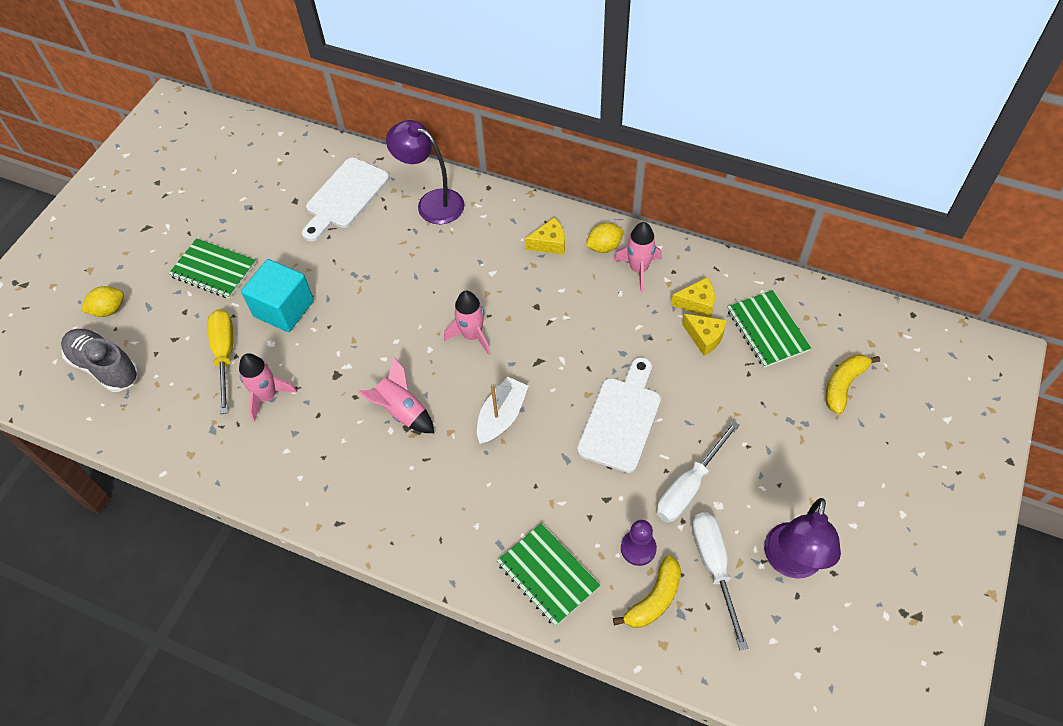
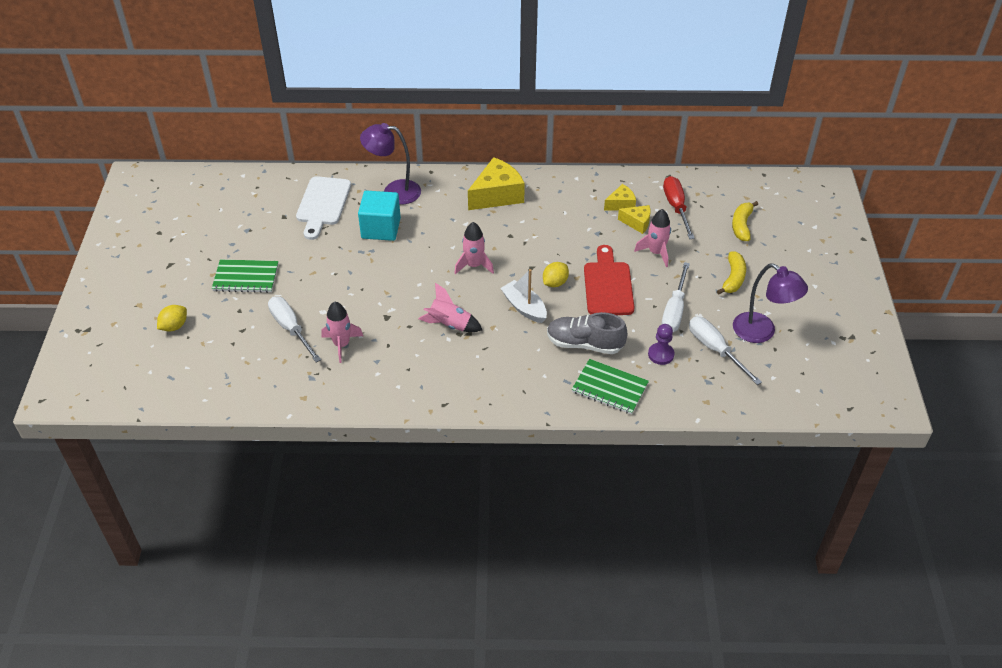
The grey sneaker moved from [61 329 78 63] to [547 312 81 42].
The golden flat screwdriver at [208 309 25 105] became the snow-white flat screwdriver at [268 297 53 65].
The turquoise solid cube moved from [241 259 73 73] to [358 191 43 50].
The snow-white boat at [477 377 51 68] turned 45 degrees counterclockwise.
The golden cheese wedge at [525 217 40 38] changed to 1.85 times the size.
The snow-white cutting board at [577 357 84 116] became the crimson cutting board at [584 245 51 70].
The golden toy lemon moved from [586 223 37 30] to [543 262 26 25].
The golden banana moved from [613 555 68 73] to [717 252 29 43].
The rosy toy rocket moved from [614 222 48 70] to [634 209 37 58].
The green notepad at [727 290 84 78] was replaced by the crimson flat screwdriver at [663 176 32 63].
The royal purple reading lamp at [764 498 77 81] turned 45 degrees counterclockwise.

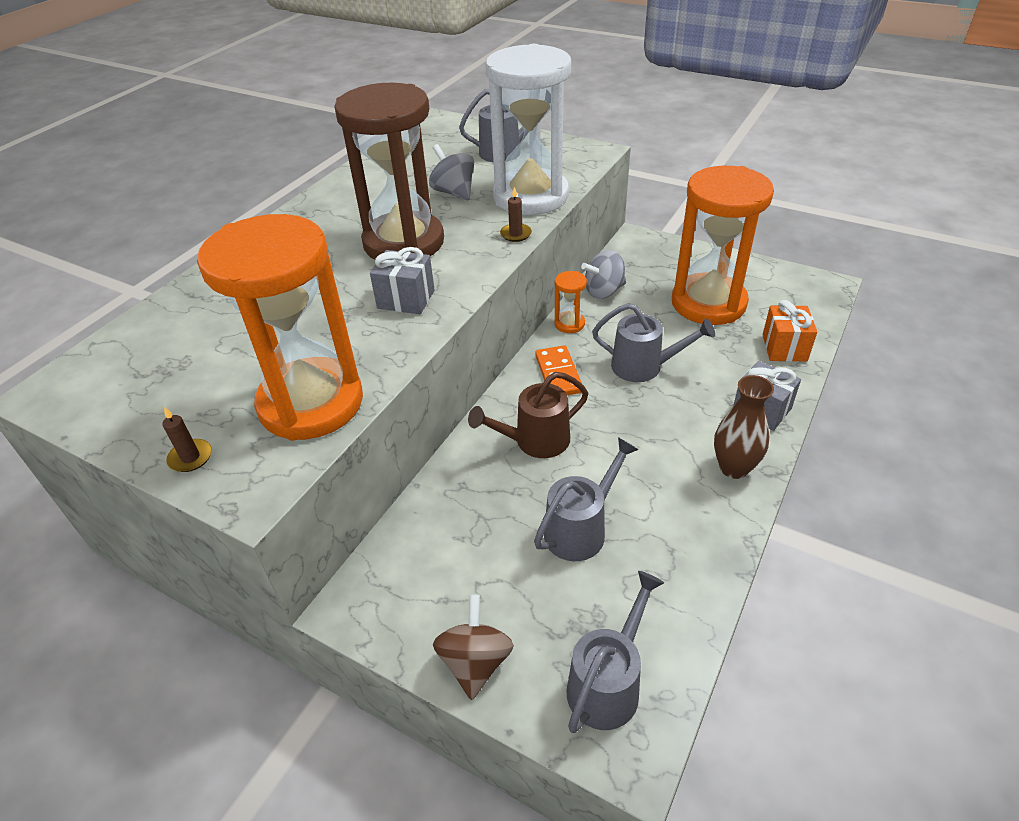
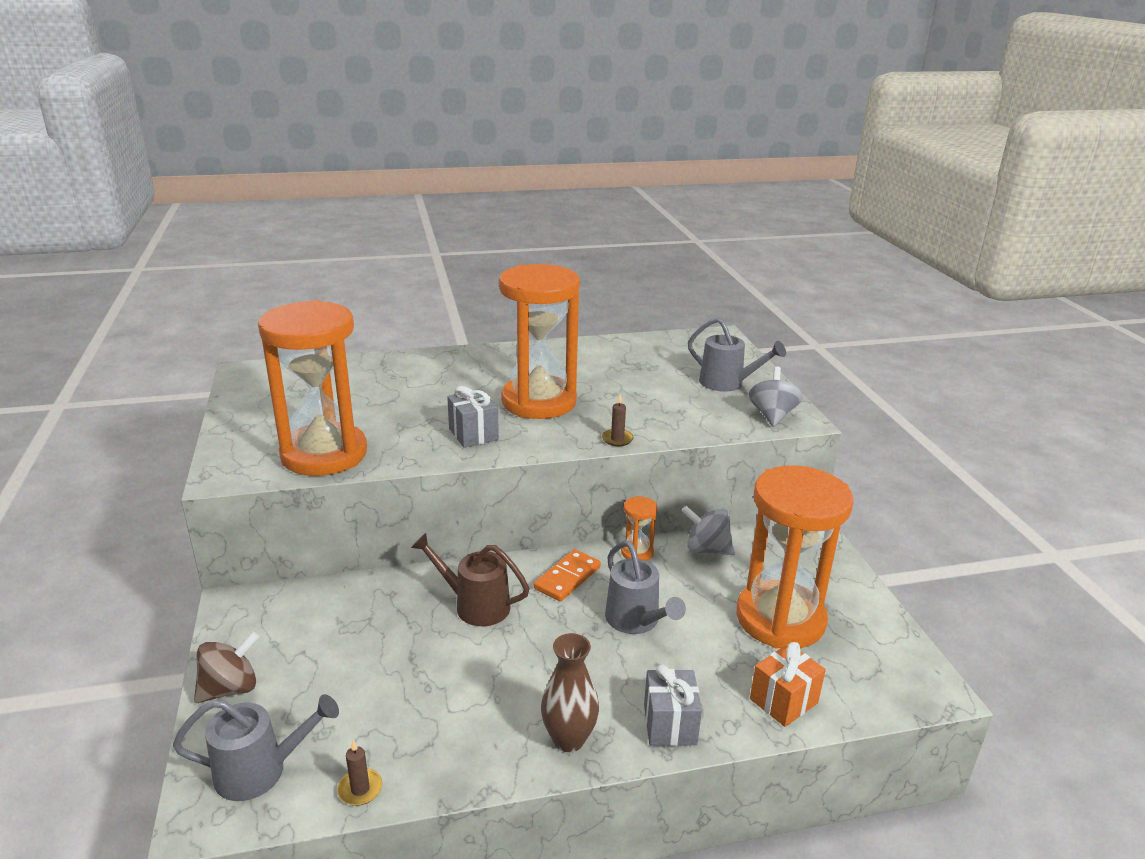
The dark brown pillar candle moved from [162 407 50 65] to [337 740 45 66].
The dark brown sand timer at [334 83 110 177] became the bright orange sand timer at [499 264 81 155].
The grey whirligig moved from [429 144 45 56] to [749 367 54 60].
The snow-white sand timer at [485 44 86 171] disappeared.
The grey watering can at [534 437 105 124] disappeared.

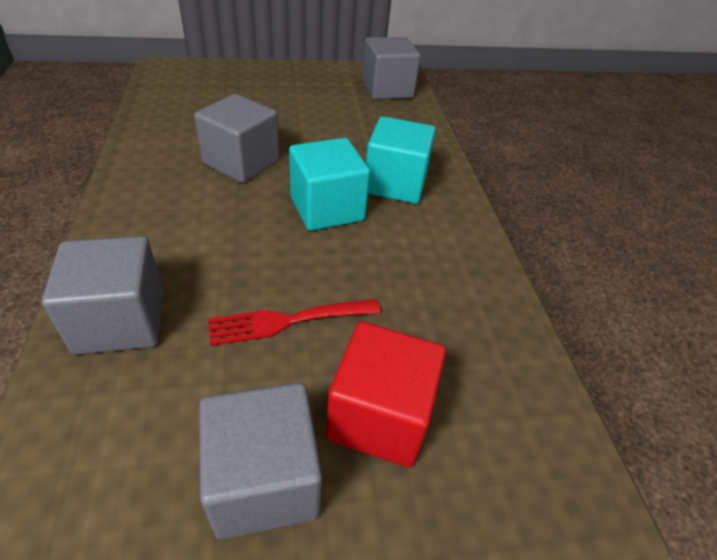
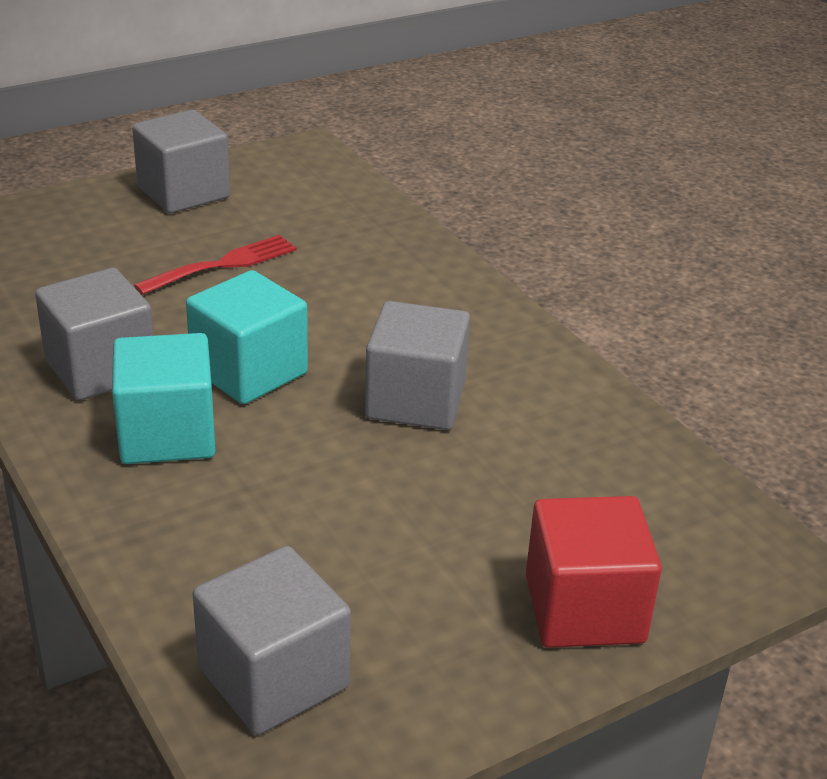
The grey solid cube moved from [42 236 122 119] to [35 268 119 132].
The crimson solid cube moved from [326 321 120 147] to [526 496 136 152].

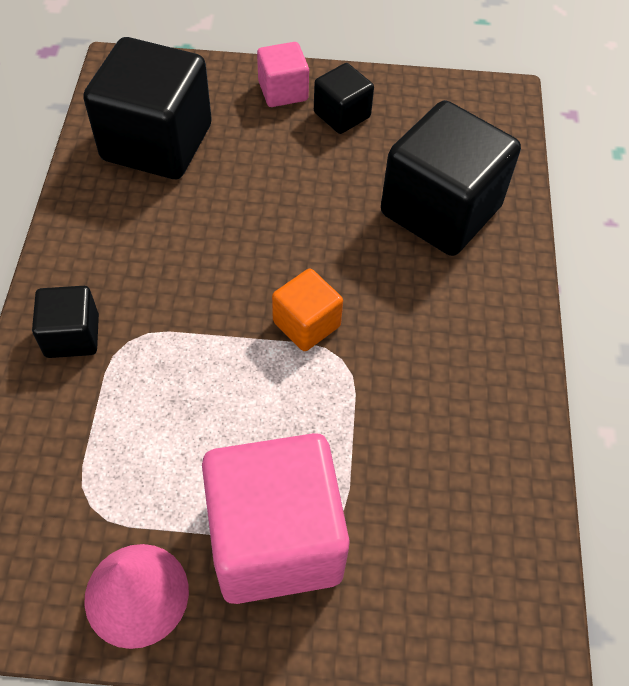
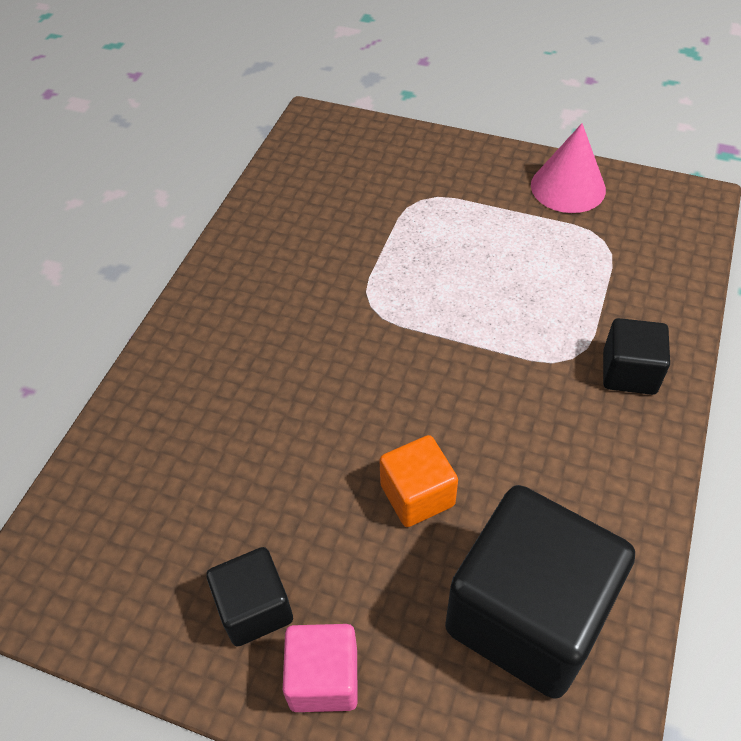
The rosy solid cube at [202 433 148 171] disappeared.
The bright orange solid cube moved from [272 269 71 82] to [379 435 79 92].
The black solid cube at [381 100 140 156] disappeared.

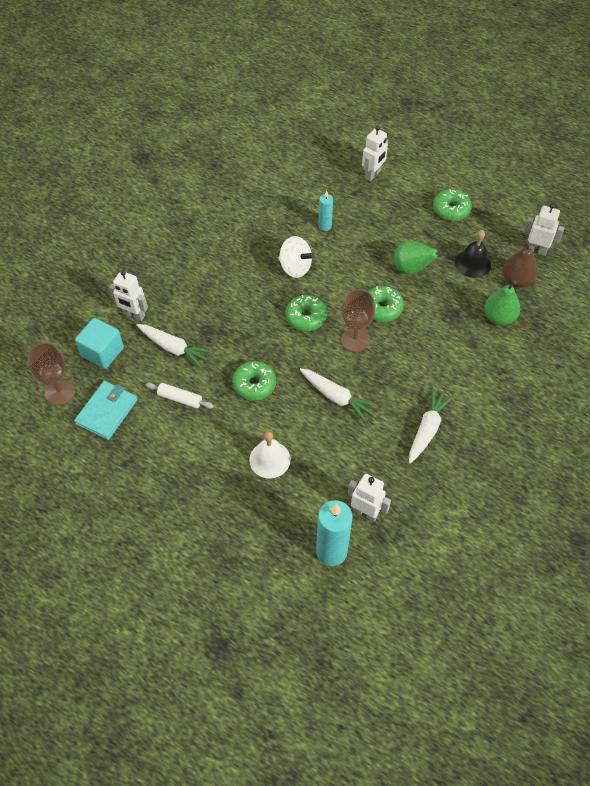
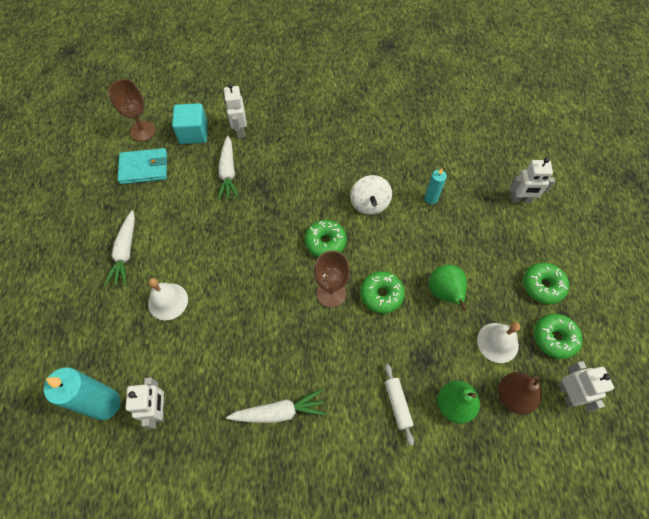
The snow-white dough roller moved from [146 383 68 26] to [385 364 29 82].
The green glazed donut moved from [232 361 44 39] to [534 314 48 45].
The snow-white root vegetable moved from [300 368 78 54] to [104 210 31 76].
The black hand bell at [455 230 36 48] became the snow-white hand bell at [477 322 43 41].

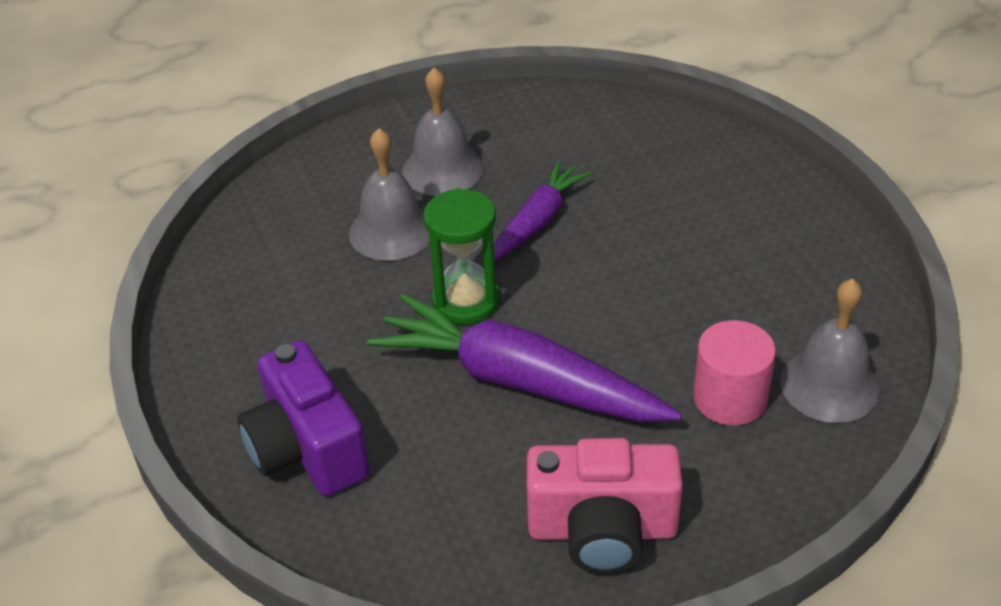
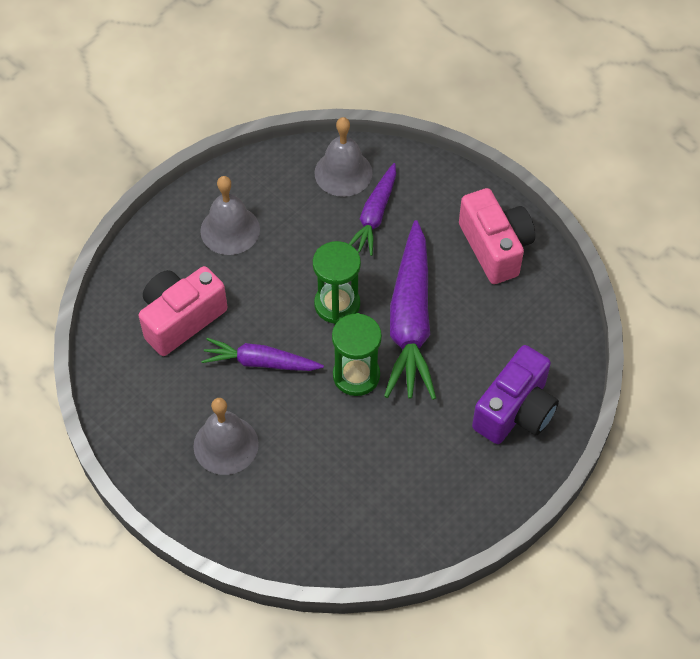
The grey hand bell moved from [349 128 81 133] to [200 176 60 79].
The rosy solid cylinder at [693 320 83 106] was replaced by the royal purple root vegetable at [349 163 47 93].
The rosy compact camera at [139 266 88 90] appeared.
The green sand timer at [313 241 48 83] appeared.

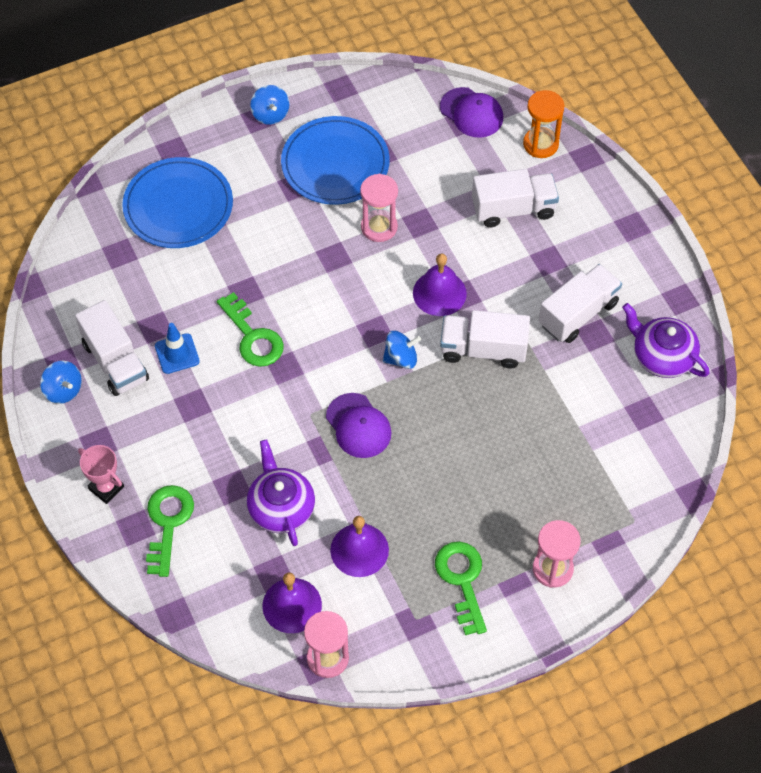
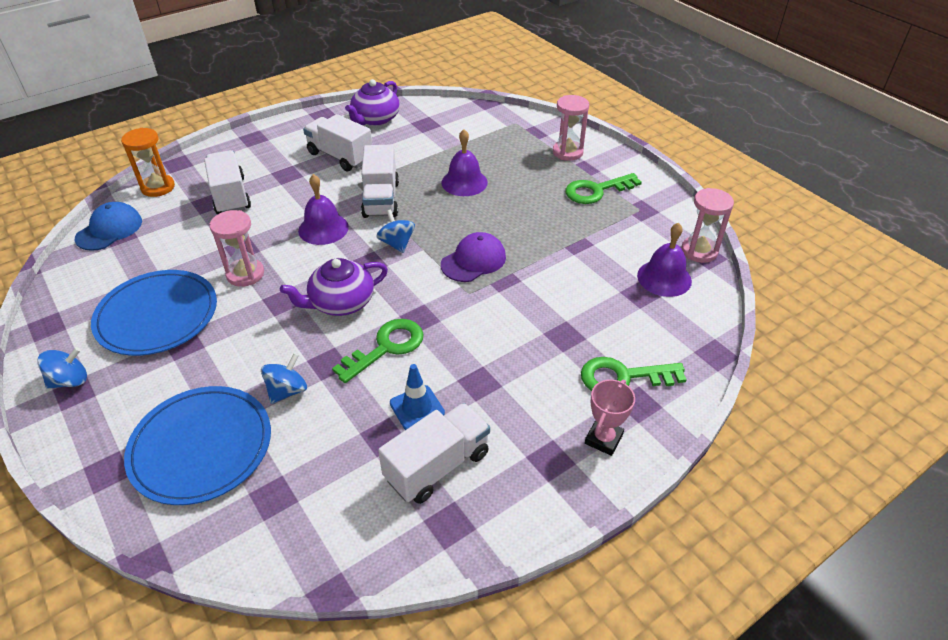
The blue whirligig moved from [40 361 42 43] to [261 353 46 51].
The royal purple tea pot moved from [247 439 68 107] to [280 258 108 58].
The royal purple hand bell moved from [330 516 59 61] to [441 129 47 67].
The royal purple baseball cap at [440 87 63 51] became the blue baseball cap at [75 202 67 49].

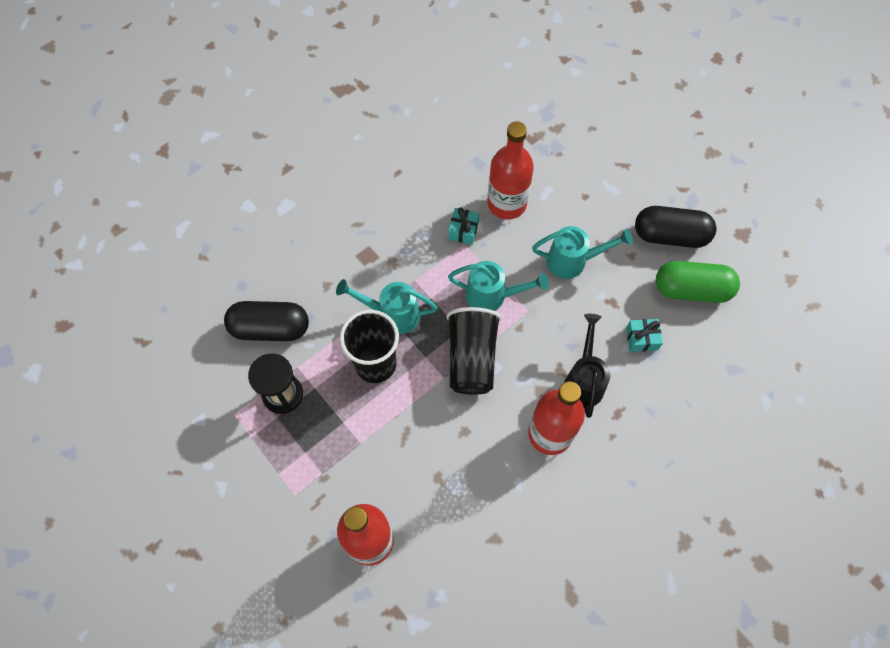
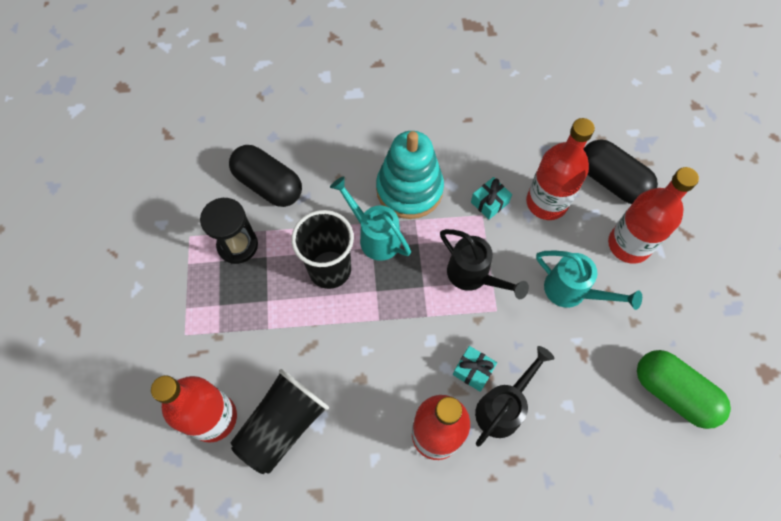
The black beaker moved from [447 307 54 88] to [231 369 98 105].
The turquoise watering can at [448 261 101 50] became the black watering can at [440 229 89 70].
The turquoise gift moved from [626 319 37 33] to [453 346 44 45].
The black pill moved from [635 206 82 42] to [583 139 75 65].
The turquoise ring stacker at [376 131 68 88] appeared.
The crimson flask at [608 167 91 97] appeared.

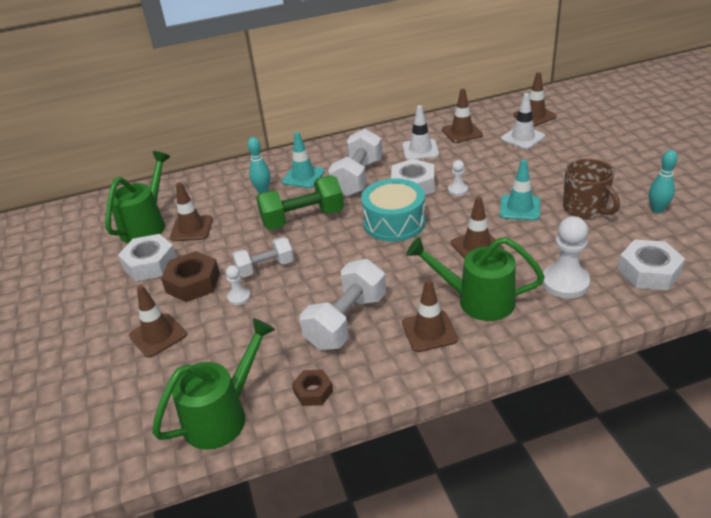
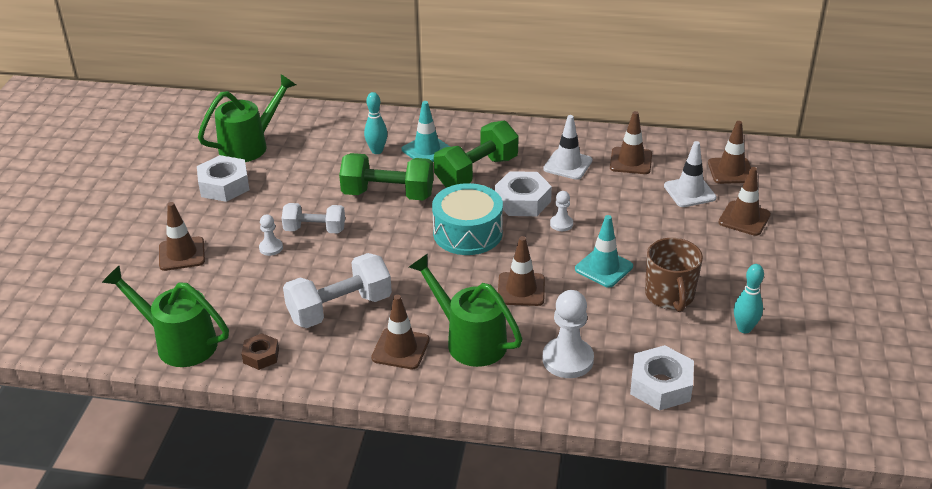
The green watering can at [152 318 123 132] turned 135 degrees counterclockwise.
The dark brown nut at [161 251 59 51] disappeared.
The dark brown safety cone moved from [170 182 43 59] to [718 167 53 69].
The snow-white free weight at [328 128 55 69] became the green free weight at [434 121 85 67].

